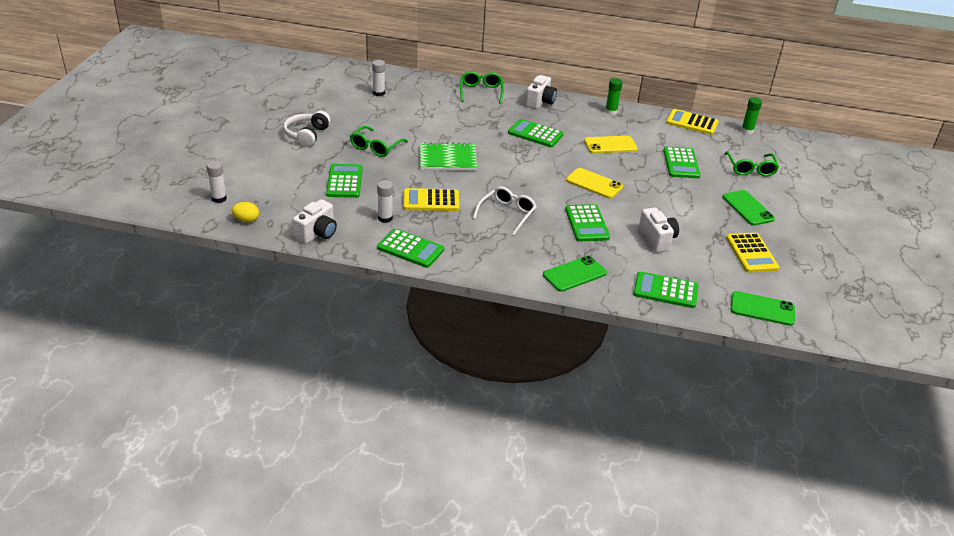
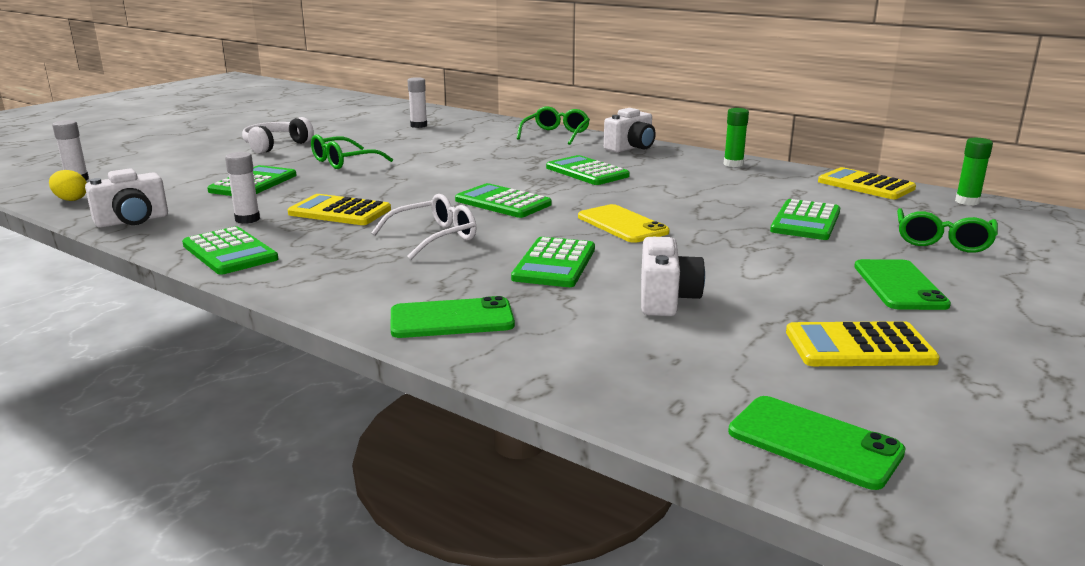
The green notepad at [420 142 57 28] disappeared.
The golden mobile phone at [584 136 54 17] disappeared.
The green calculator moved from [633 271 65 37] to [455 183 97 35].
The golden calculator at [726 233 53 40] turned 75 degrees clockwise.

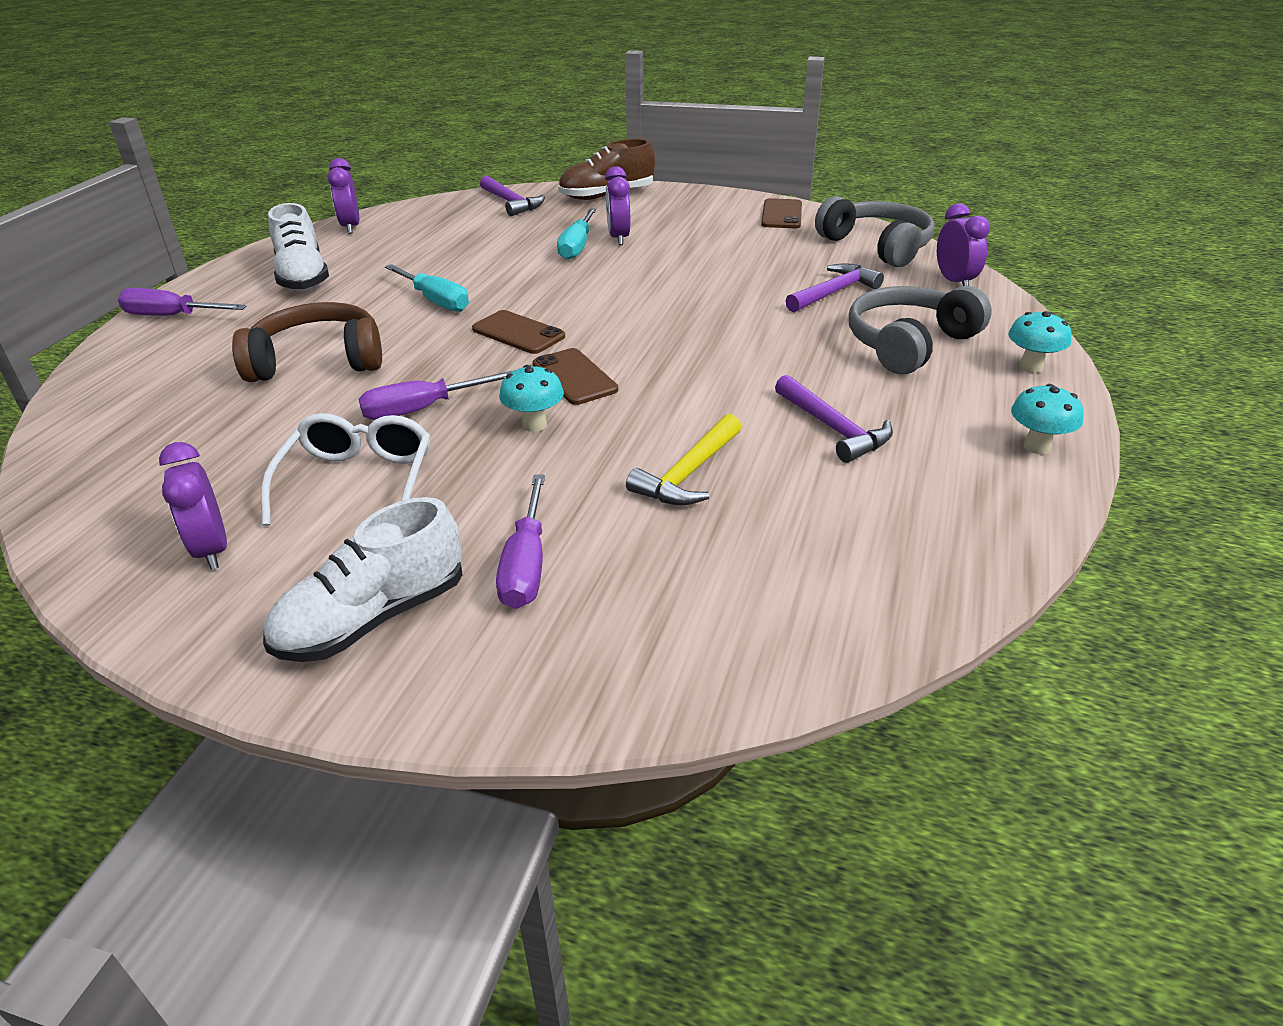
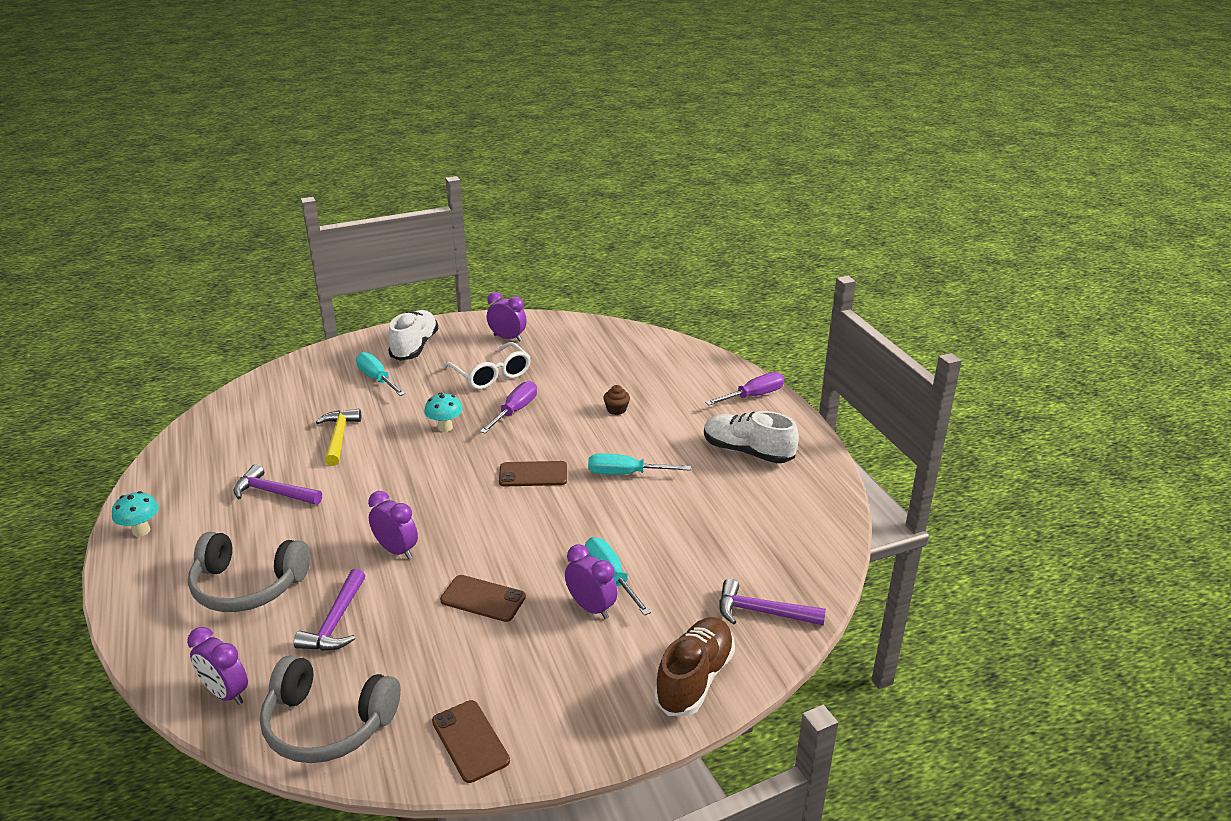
The dark brown headset at [232 302 150 80] was replaced by the dark brown cupcake at [603 385 27 30].
The royal purple clock moved from [328 158 31 76] to [368 491 50 68].
The royal purple flat screwdriver at [496 475 49 134] became the turquoise flat screwdriver at [356 352 49 44].
The dark brown mobile phone moved from [533 348 85 57] to [440 575 86 47].
The grey headset at [849 286 143 88] turned 90 degrees clockwise.
The turquoise toadstool at [1008 311 64 62] disappeared.

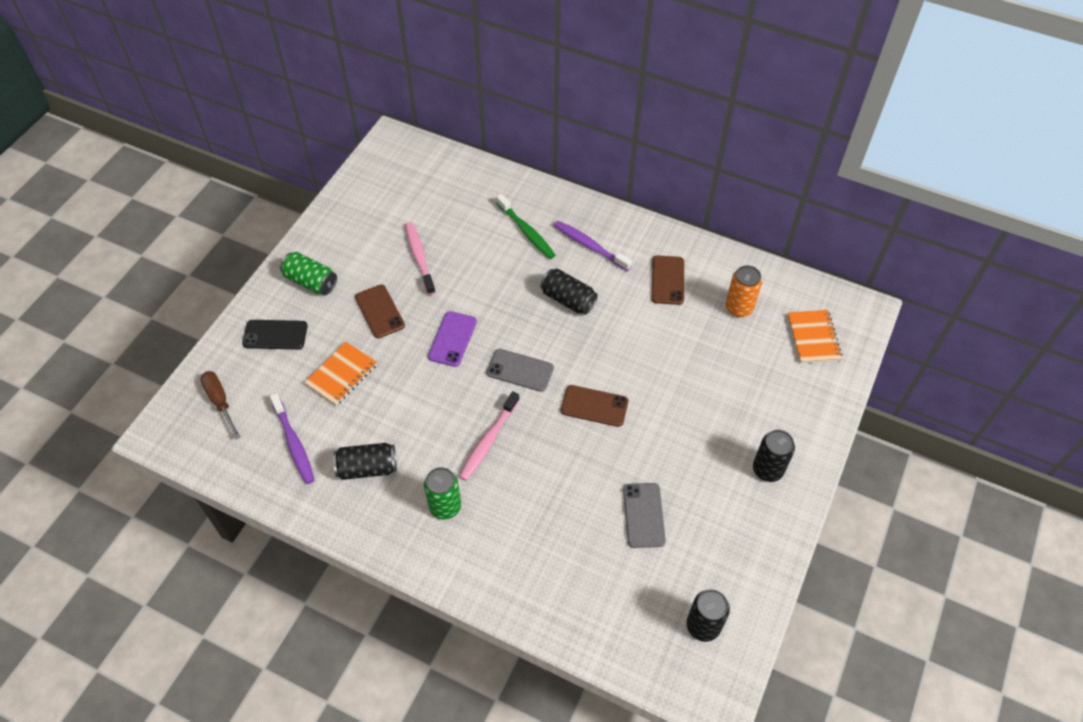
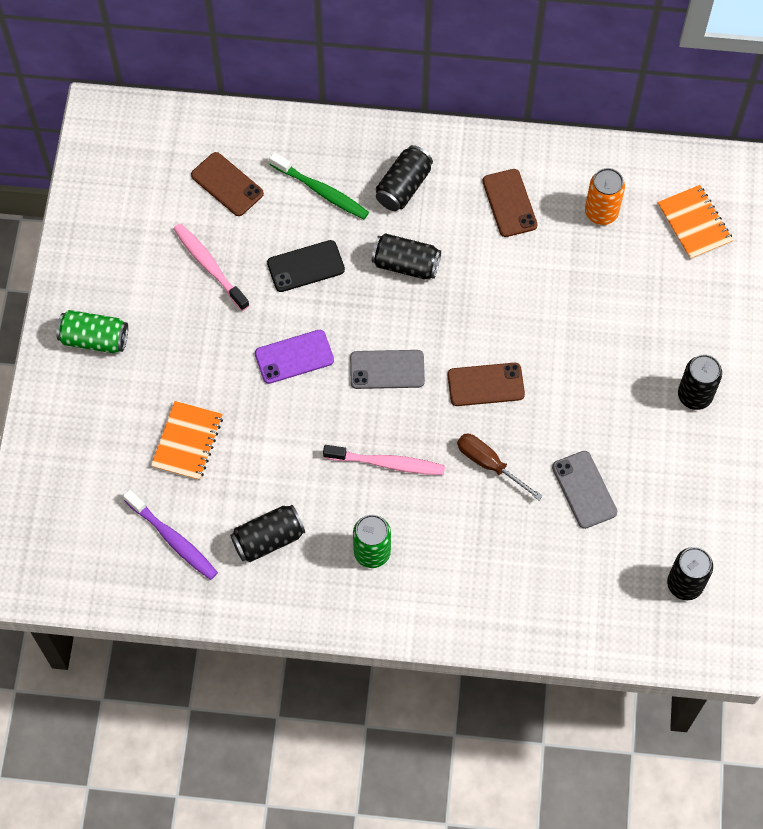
The dark brown flat screwdriver moved from [200 371 40 69] to [457 434 86 66].
The black mobile phone moved from [242 320 66 30] to [267 240 78 52].
The dark brown mobile phone moved from [355 284 50 55] to [191 152 73 64].
The royal purple mobile phone at [428 311 49 56] turned 75 degrees clockwise.
The rosy tooth brush at [459 391 60 90] turned 90 degrees counterclockwise.
The royal purple tooth brush at [554 221 78 50] was replaced by the black tin at [376 145 57 66].

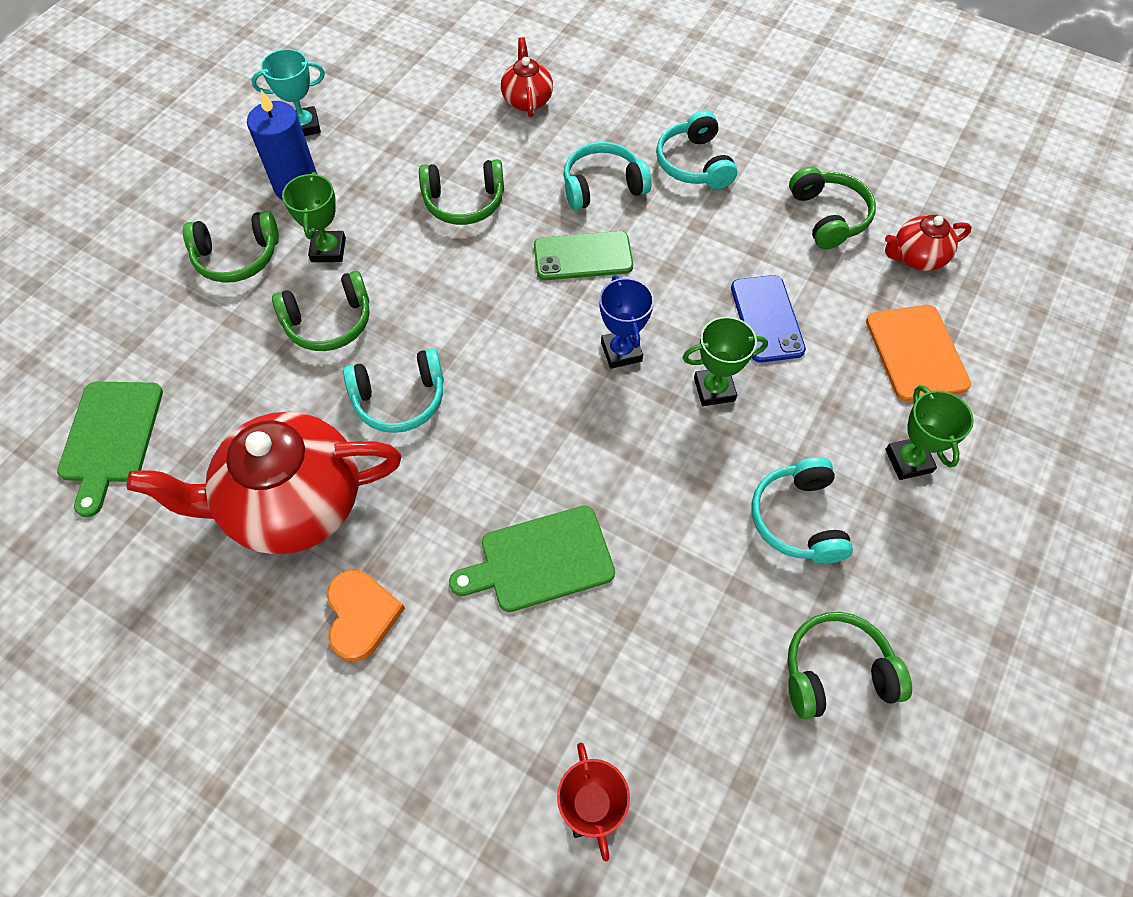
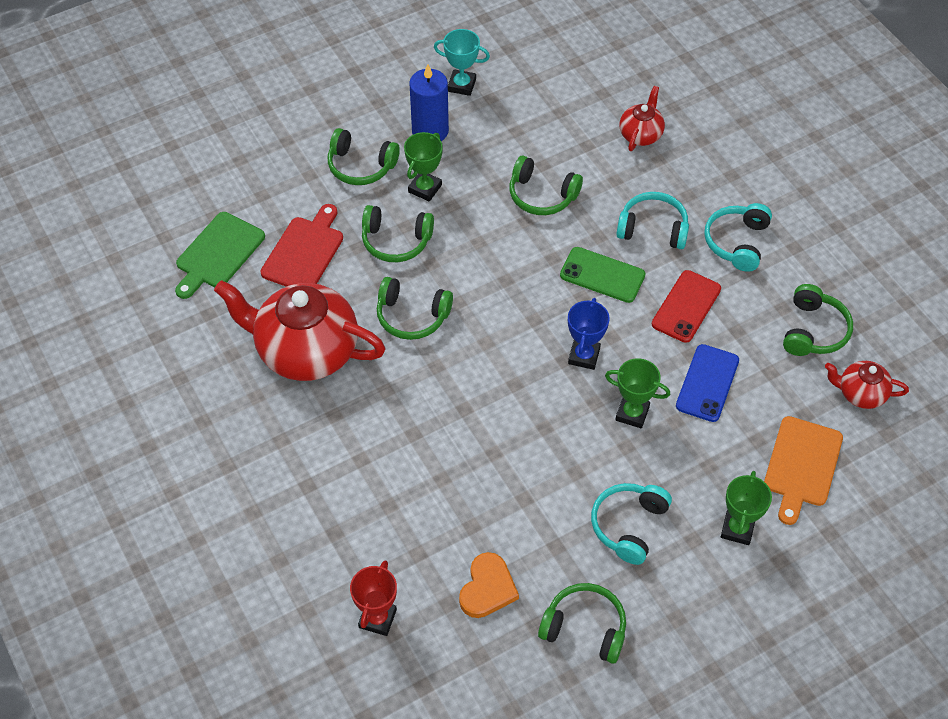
The bright orange love heart moved from [327 570 78 91] to [459 552 60 66].
The turquoise headset at [343 348 101 85] became the green headset at [377 277 76 63].
The green cutting board at [449 505 166 107] disappeared.
The crimson cutting board at [260 204 83 83] appeared.
The crimson mobile phone at [652 270 69 73] appeared.

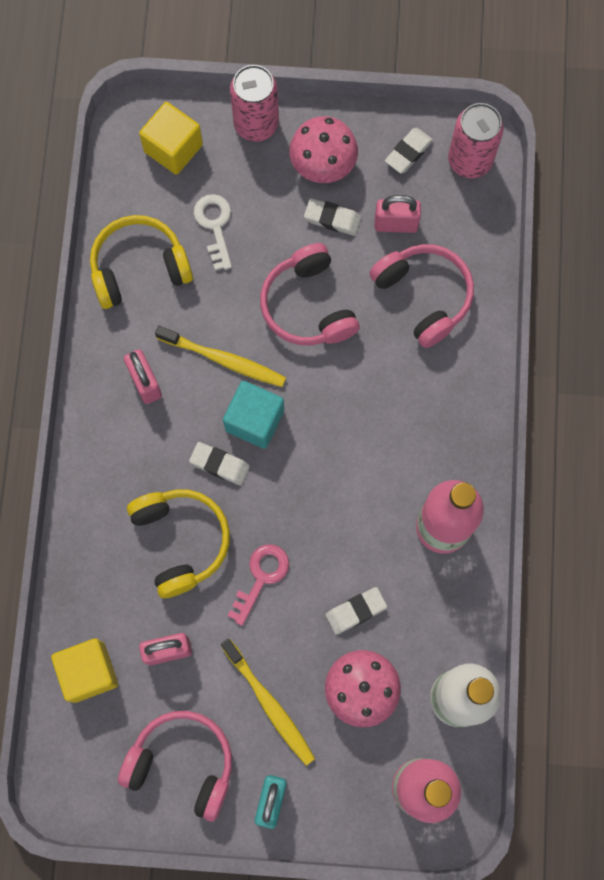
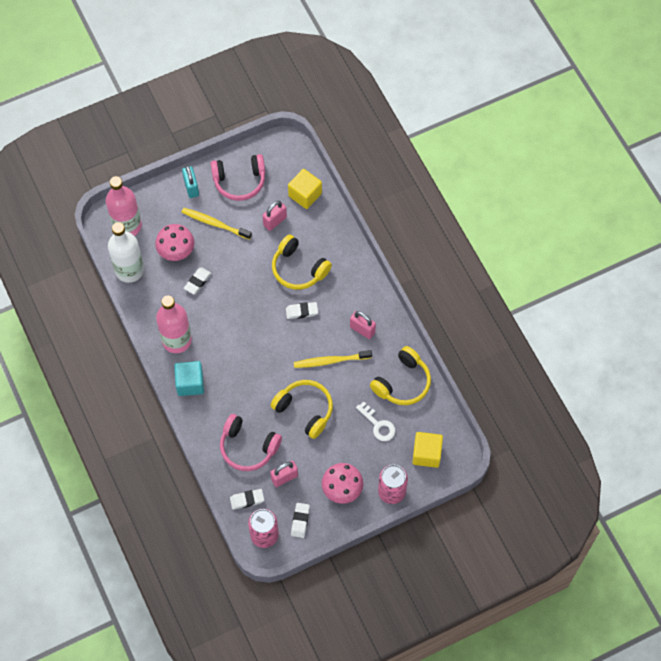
The turquoise solid cube moved from [223 381 61 68] to [174 361 30 35].
The rosy latchkey at [227 544 62 82] disappeared.
The rosy headset at [260 243 100 102] became the golden headset at [271 380 62 59].
The snow-white pencil eraser moved from [304 198 57 38] to [230 489 34 21].

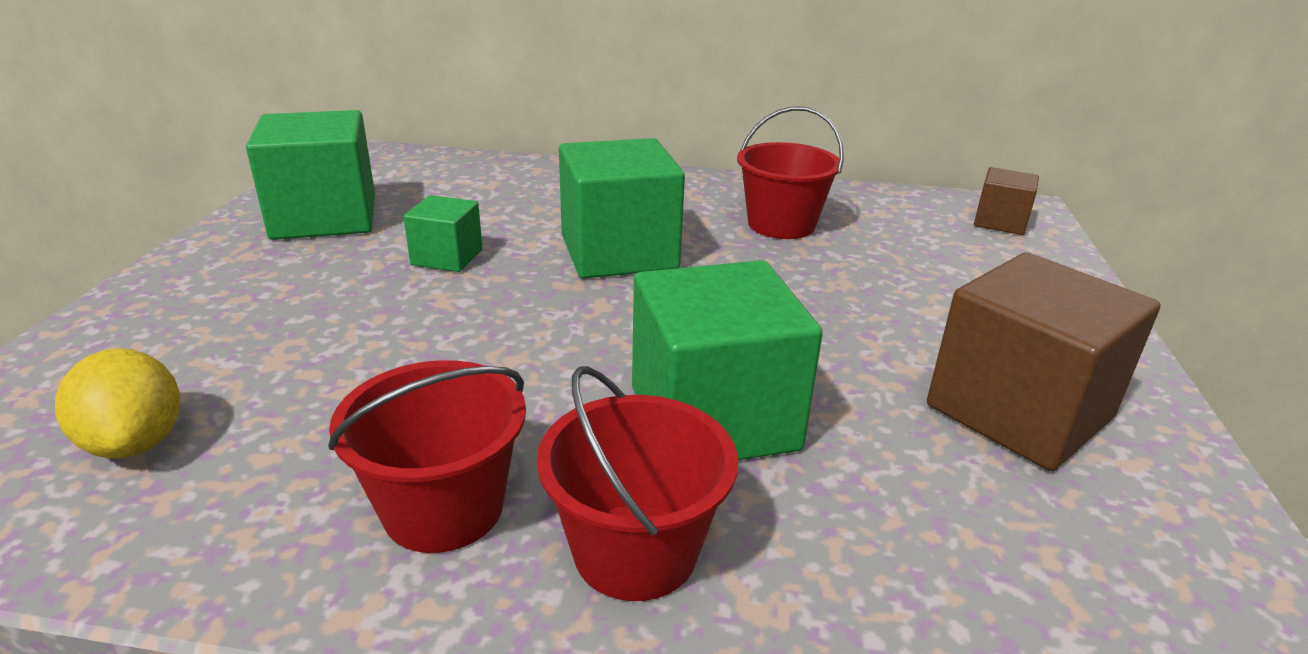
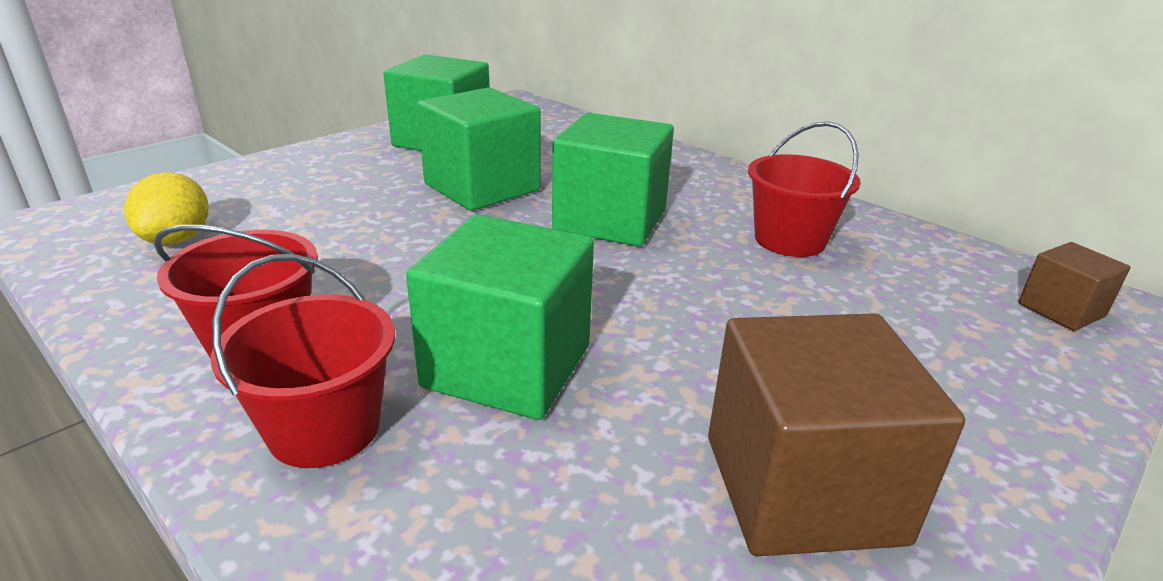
The green solid cube at [404 195 78 77] changed to 1.90 times the size.

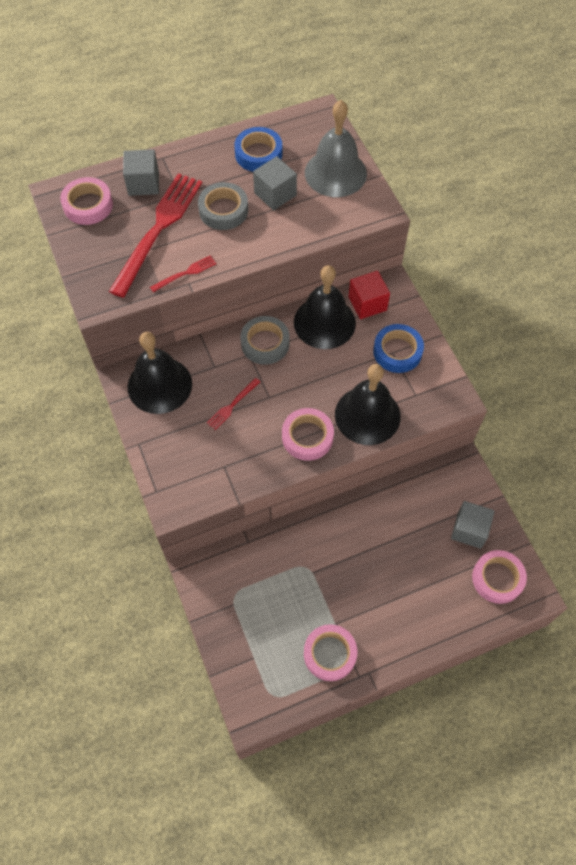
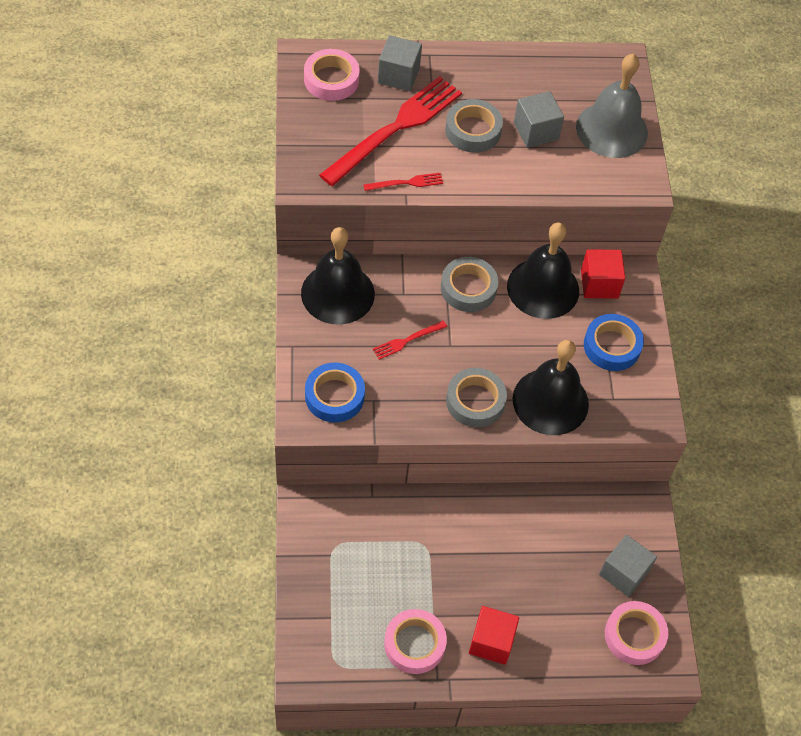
The blue roll of tape moved from [234 127 48 45] to [305 363 60 60].
The rosy roll of tape at [282 408 52 53] became the grey roll of tape at [446 368 61 59].
The crimson solid cube at [469 606 50 59] appeared.

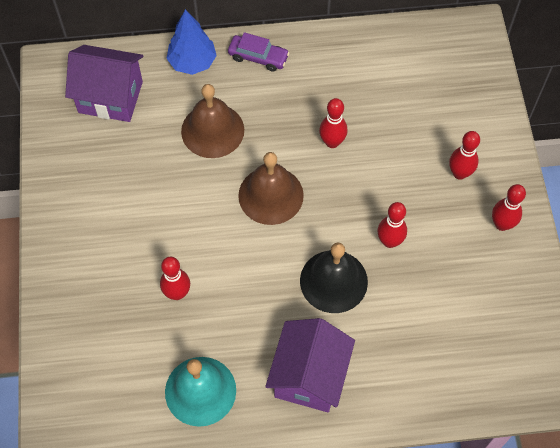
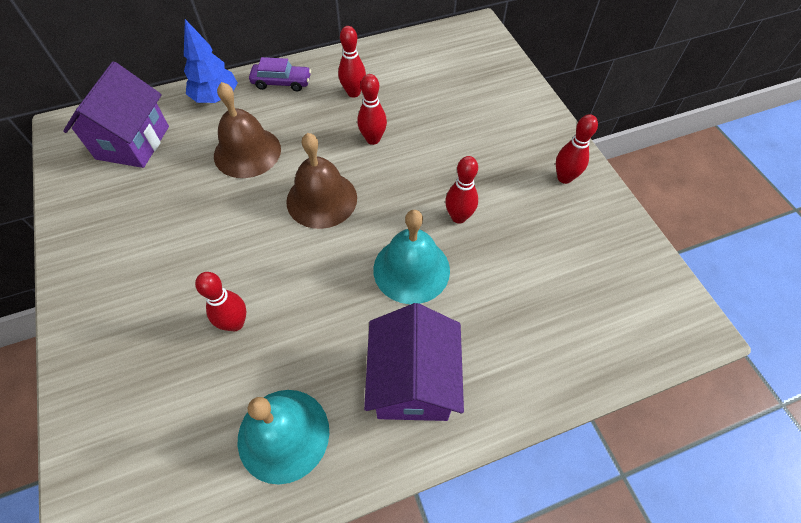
The royal purple toy house at [65 45 78 77] turned 75 degrees counterclockwise.
The black hand bell at [300 242 68 71] became the turquoise hand bell at [373 210 77 94].
The crimson bowling pin moved from [449 131 31 49] to [338 26 28 71].

